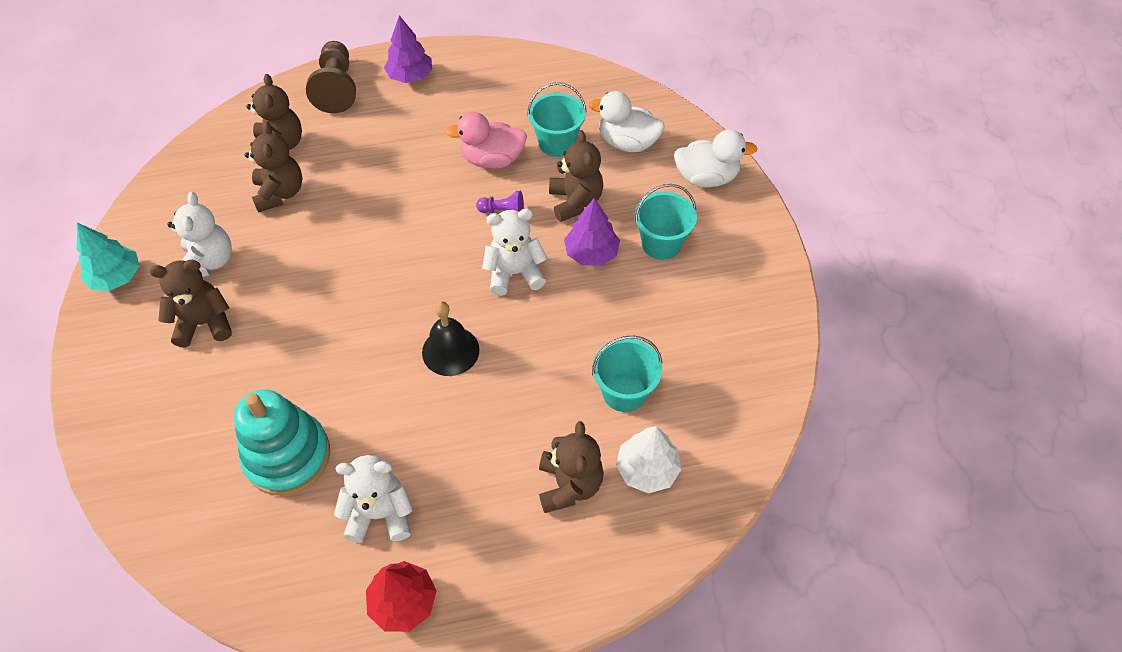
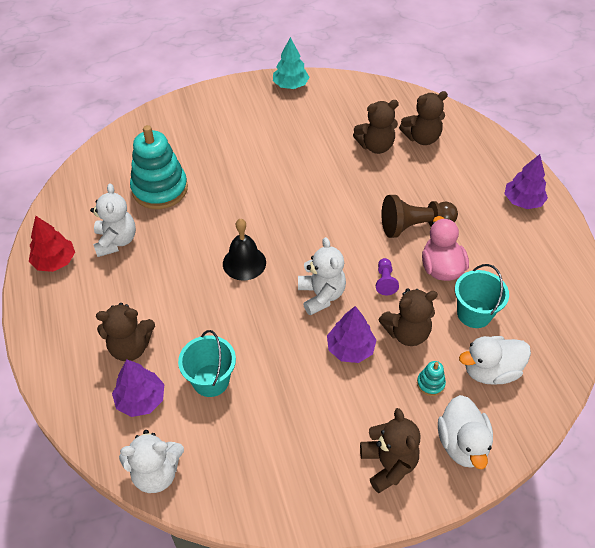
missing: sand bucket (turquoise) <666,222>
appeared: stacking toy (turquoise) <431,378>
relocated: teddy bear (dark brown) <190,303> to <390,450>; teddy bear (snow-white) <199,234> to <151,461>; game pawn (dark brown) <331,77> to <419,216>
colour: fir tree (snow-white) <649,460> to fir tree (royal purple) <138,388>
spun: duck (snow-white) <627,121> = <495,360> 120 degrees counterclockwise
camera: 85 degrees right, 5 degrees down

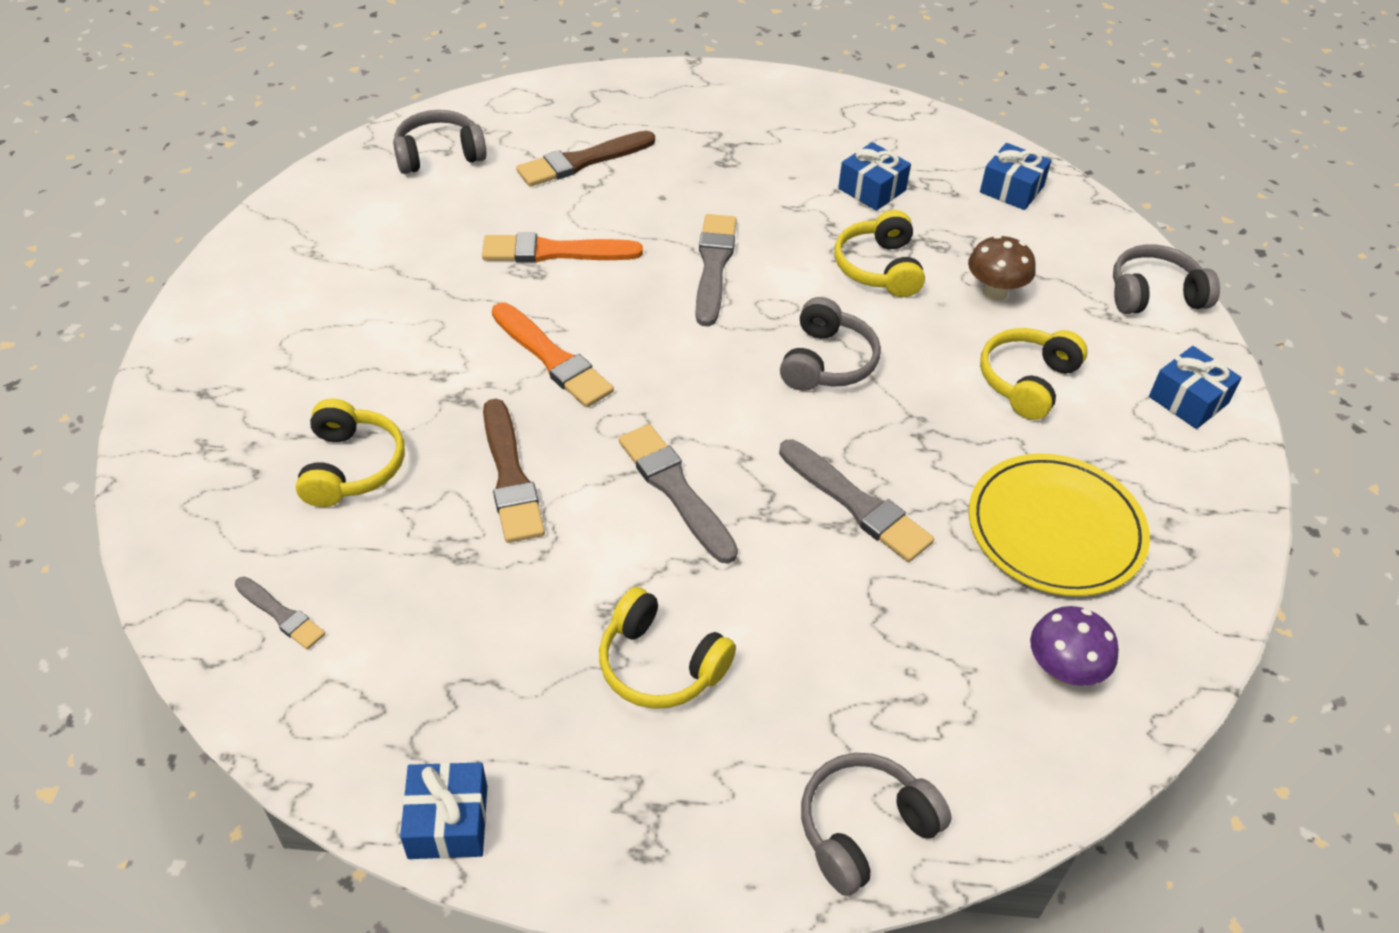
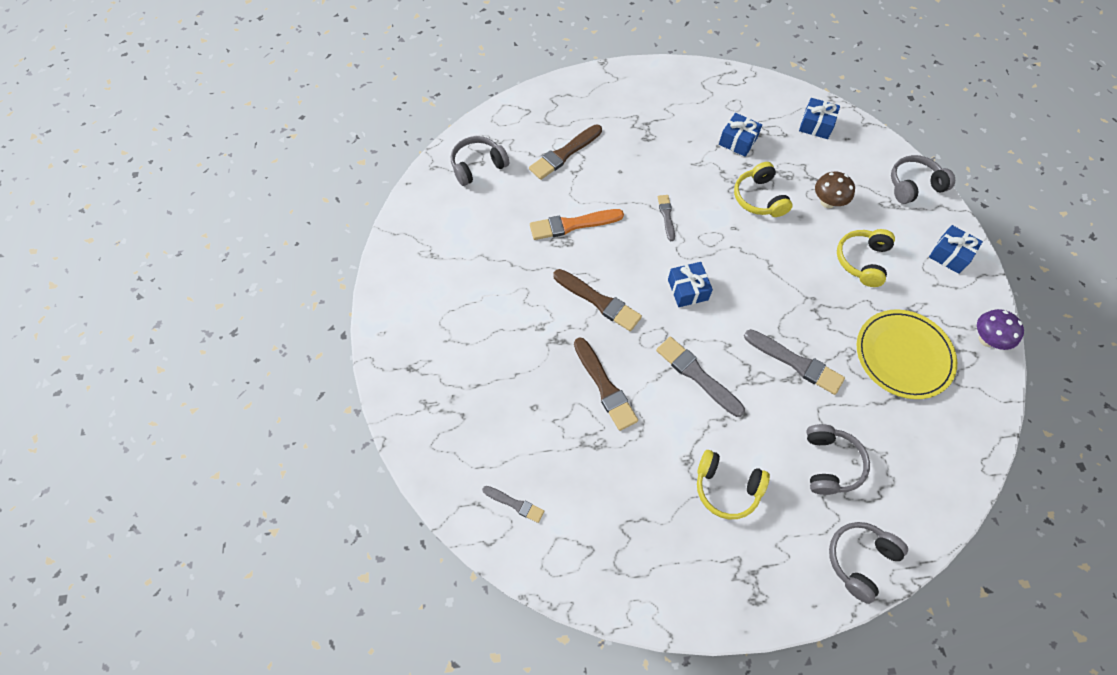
missing: headphones (yellow) <350,453>
relocated: present (cobalt) <443,810> to <690,284>; headphones (gray) <830,344> to <838,459>; toadstool (royal purple) <1074,646> to <1000,329>
colour: paintbrush (orange-coloured) <553,354> to paintbrush (dark brown) <597,300>
size: paintbrush (gray) <716,270> = <666,218> x0.58
camera: 10 degrees left, 15 degrees up

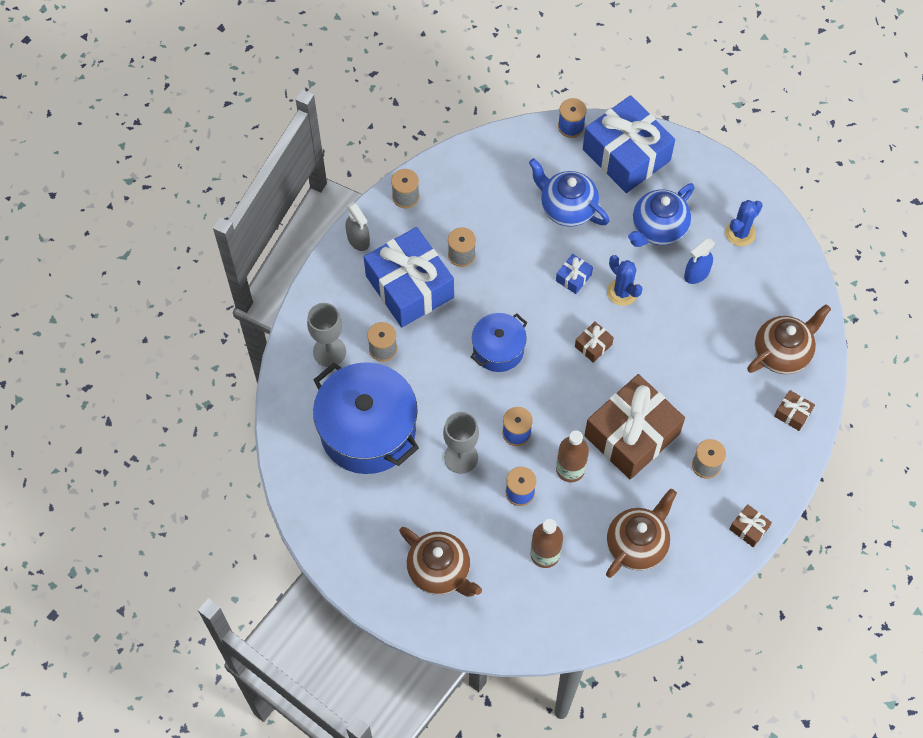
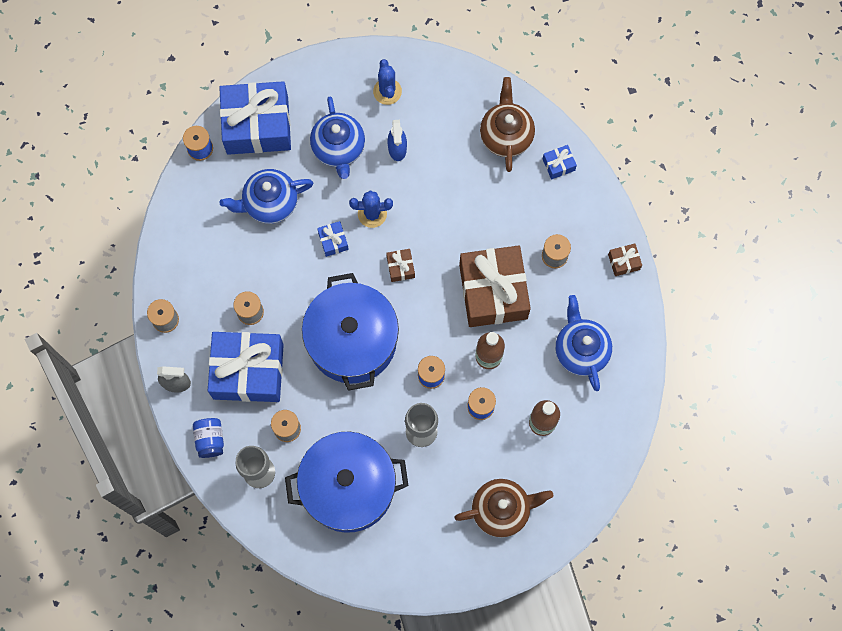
appeared: jam jar (cobalt) <208,438>
colour: teapot (dark brown) <641,533> to teapot (cobalt) <583,343>; present (dark brown) <794,410> to present (cobalt) <560,162>
size: cooking pot (cobalt) <499,342> = <350,332> x1.83
camera: 55 degrees left, 10 degrees up

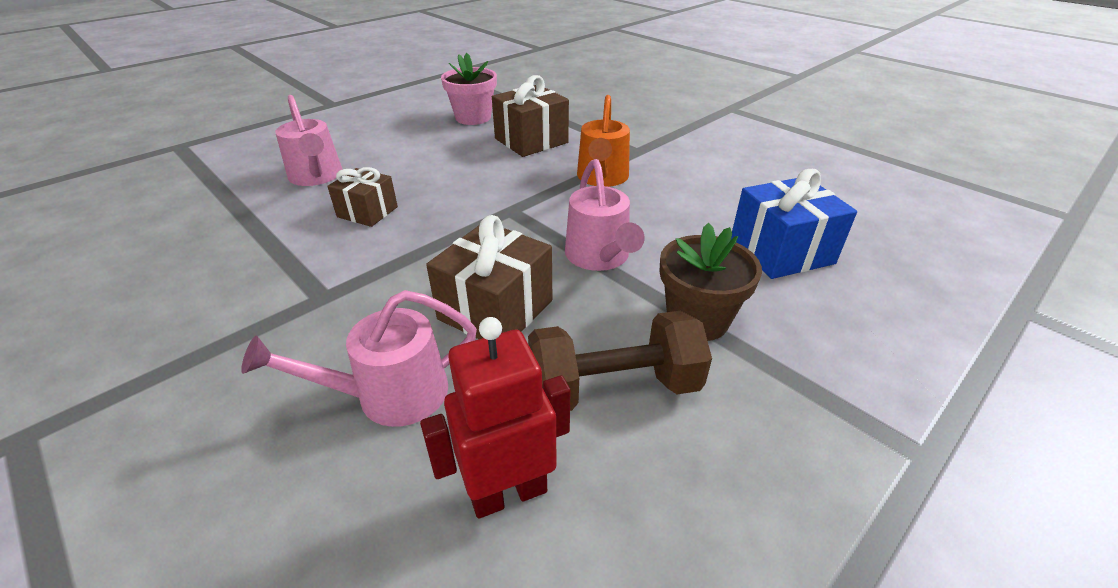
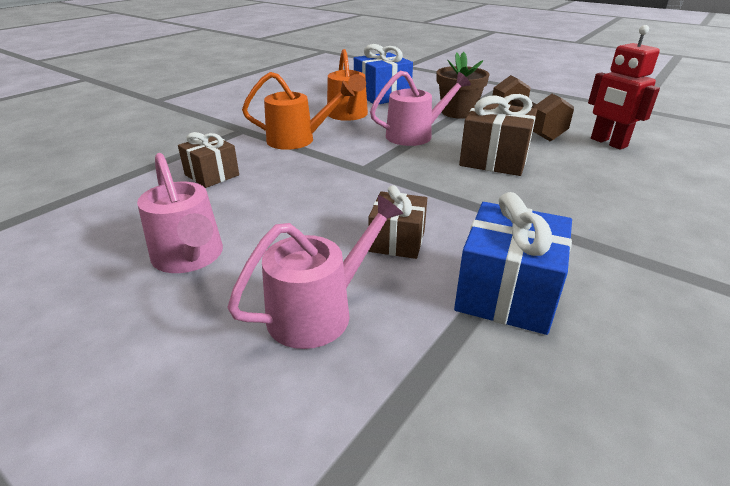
missing: plant pot (rose-pink) <469,89>
appeared: watering can (orange-coloured) <347,85>; present (cobalt) <513,263>
relocated: watering can (rose-pink) <359,358> to <180,213>
size: present (dark brown) <530,116> = <208,160> x0.64
camera: 100 degrees left, 5 degrees down

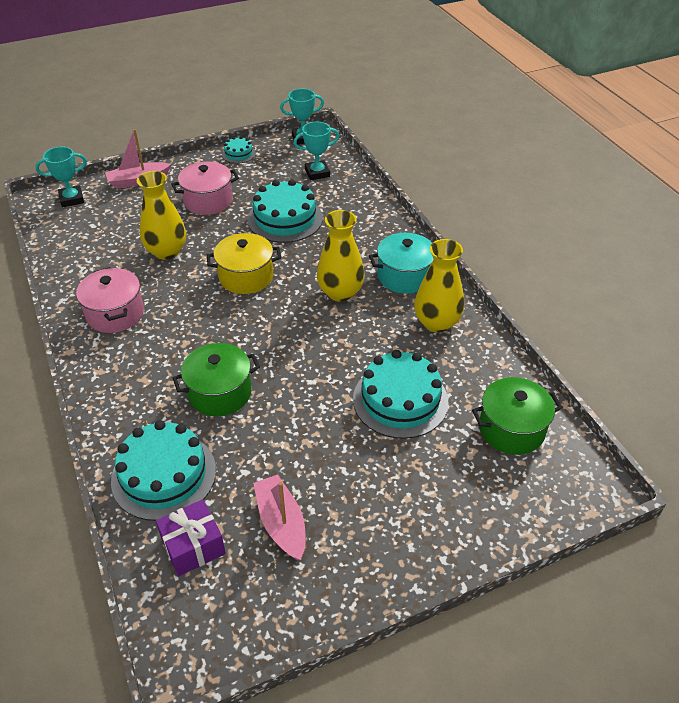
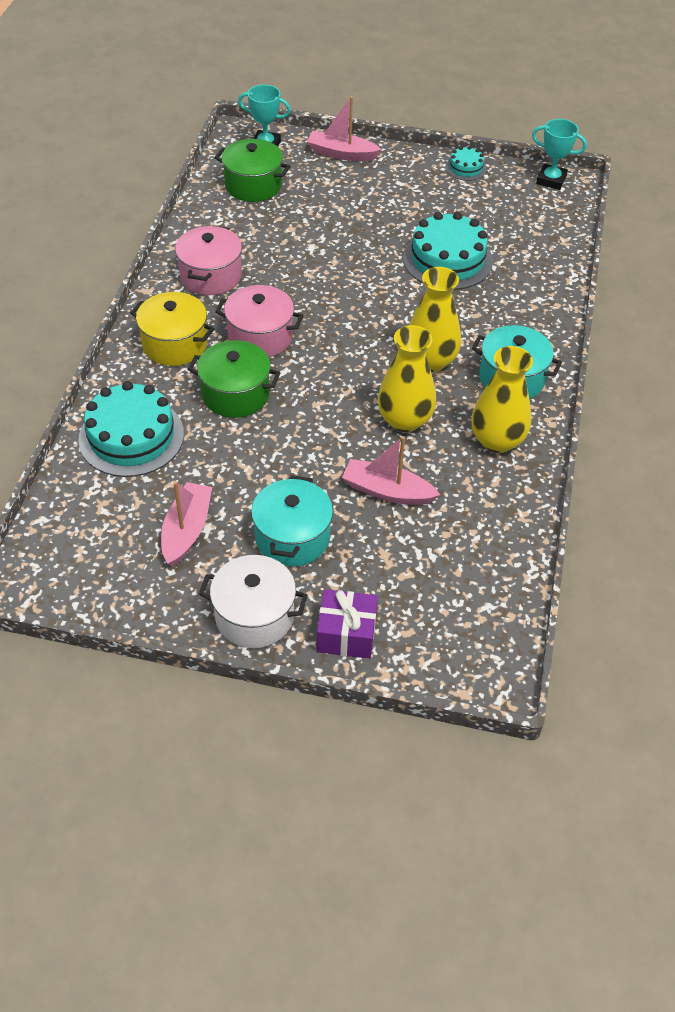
missing: award cup (turquoise) <317,151>
appeared: cooking pot (snow-white) <253,601>; cooking pot (turquoise) <292,521>
relocated: vase (yellow) <161,215> to <407,378>; present (royal purple) <191,537> to <347,624>; cooking pot (rose-pink) <205,188> to <259,321>; cooking pot (yellow) <244,263> to <172,329>; cooking pot (leaf-green) <517,416> to <253,170>
exchanged: layer cake (turquoise) <401,394> to sailboat (rose-pink) <391,470>
camera: 35 degrees right, 5 degrees up

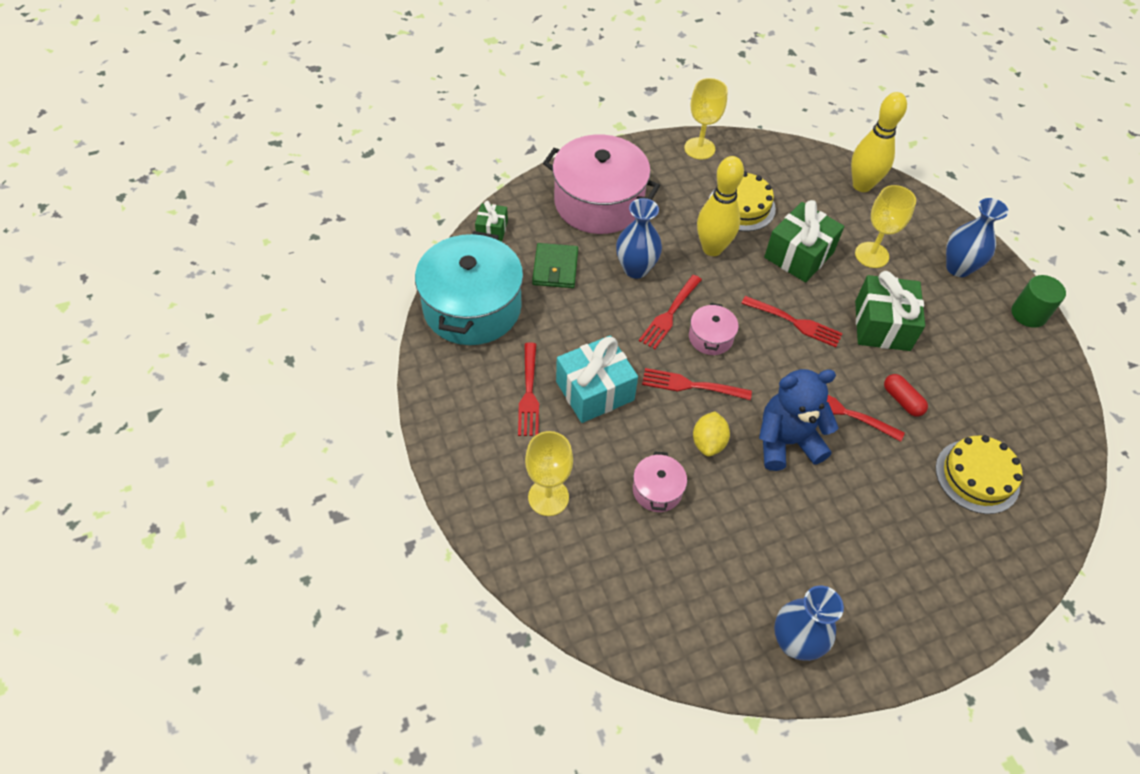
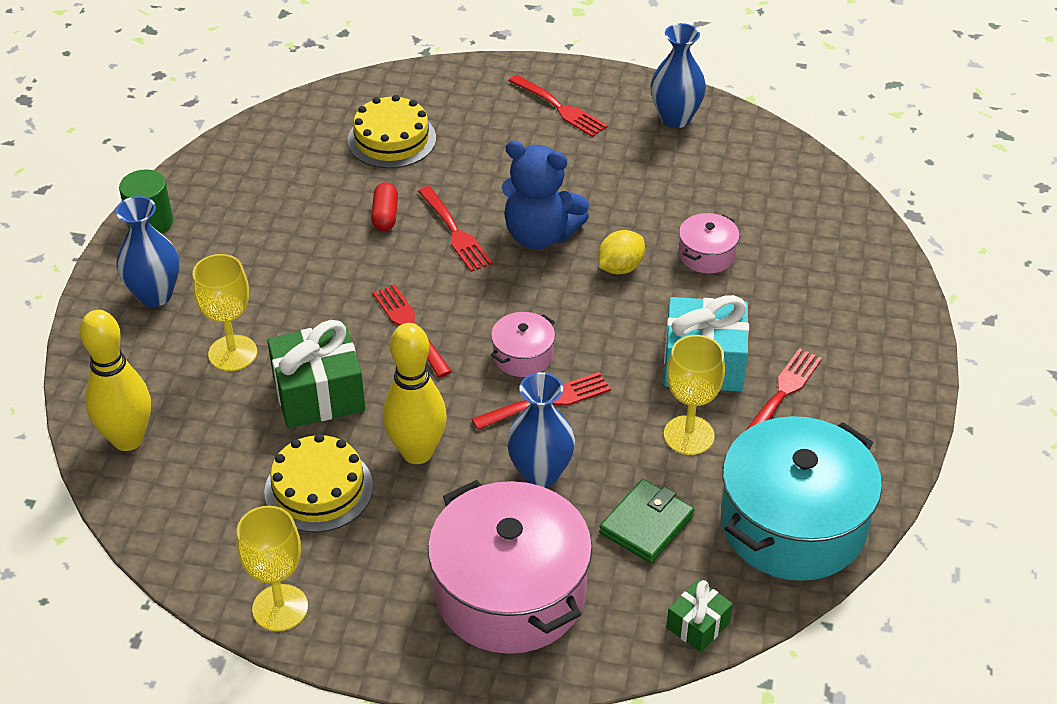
missing: present (leaf-green) <890,311>
relocated: chalice (yellow) <549,473> to <694,395>; table fork (red) <697,384> to <558,106>
camera: 145 degrees left, 10 degrees down

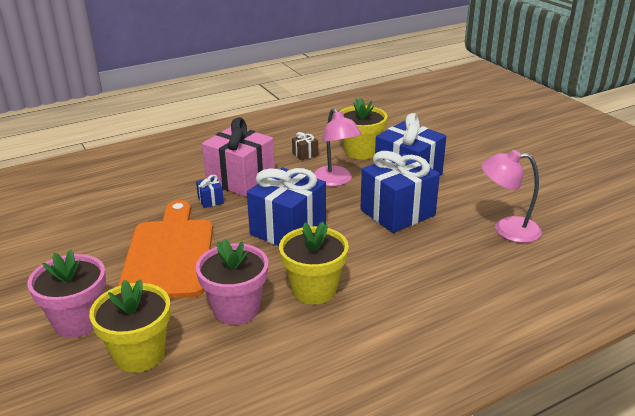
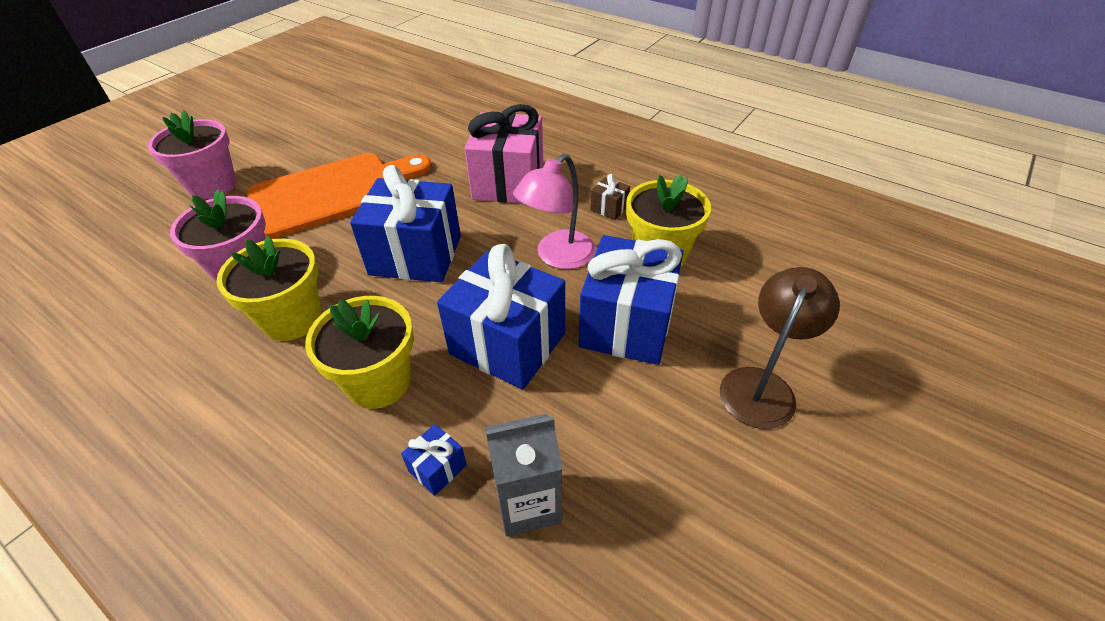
appeared: reading lamp (dark brown) <780,348>
relocated: plant pot (yellow) <130,326> to <359,352>; present (cobalt) <210,191> to <434,460>
exchanged: reading lamp (rose-pink) <511,196> to milk carton (gray) <523,475>
camera: 65 degrees right, 15 degrees up

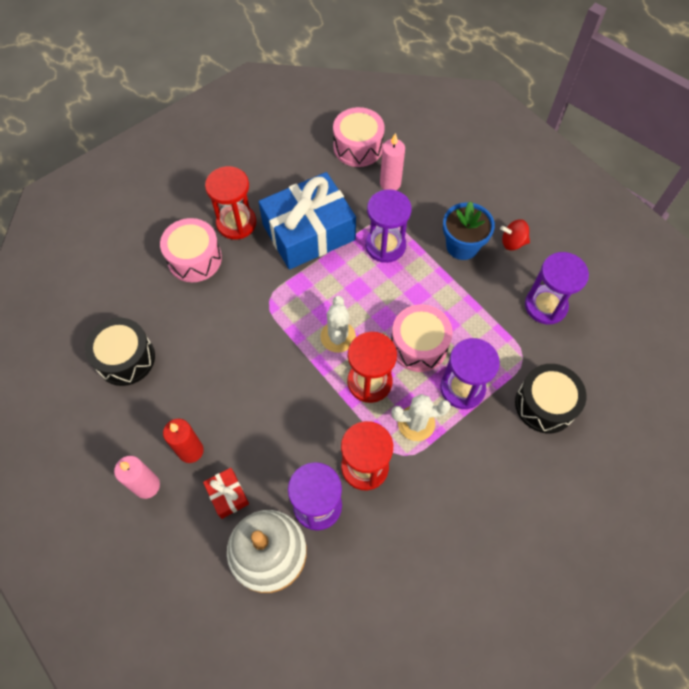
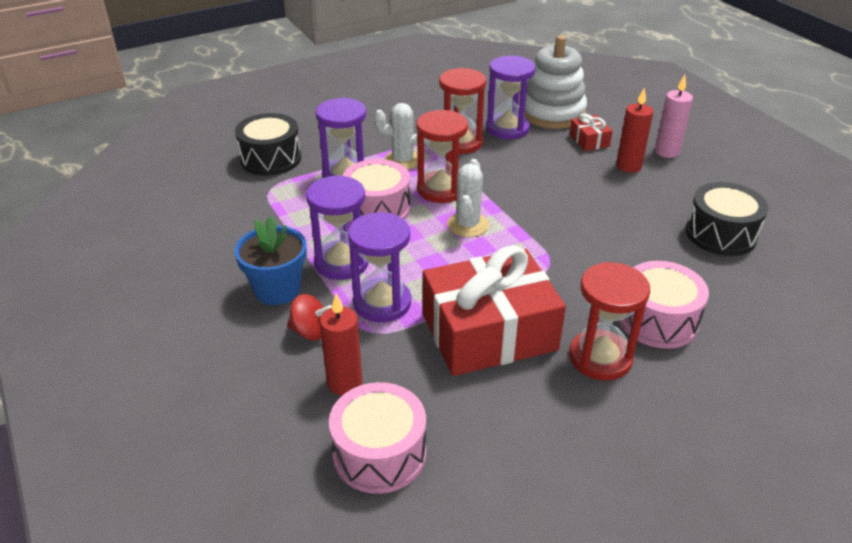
relocated: whirligig (red) <515,235> to <309,317>; hourglass (royal purple) <557,288> to <337,227>
colour: present (cobalt) <307,221> to present (red) <494,310>; candle (rose-pink) <392,161> to candle (red) <341,344>
camera: 170 degrees left, 25 degrees down

